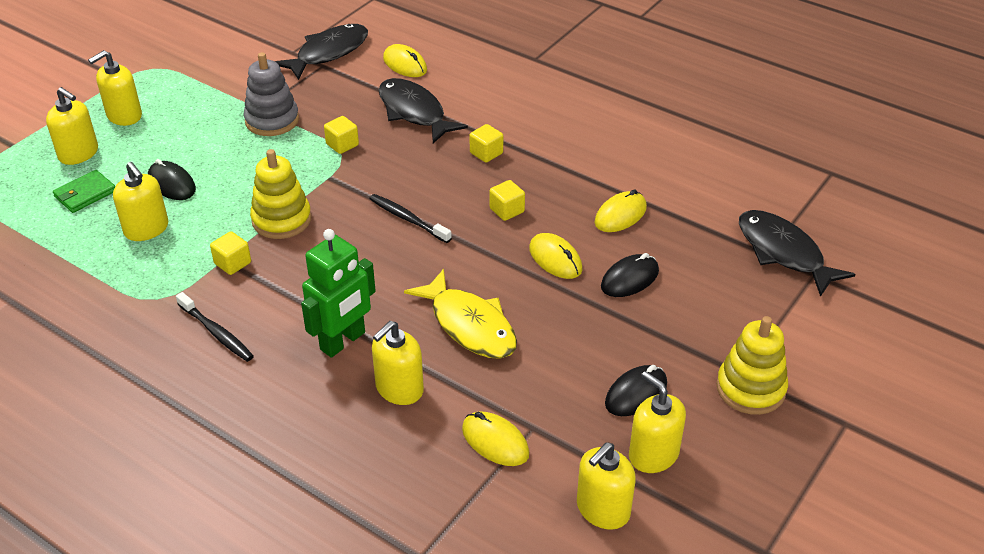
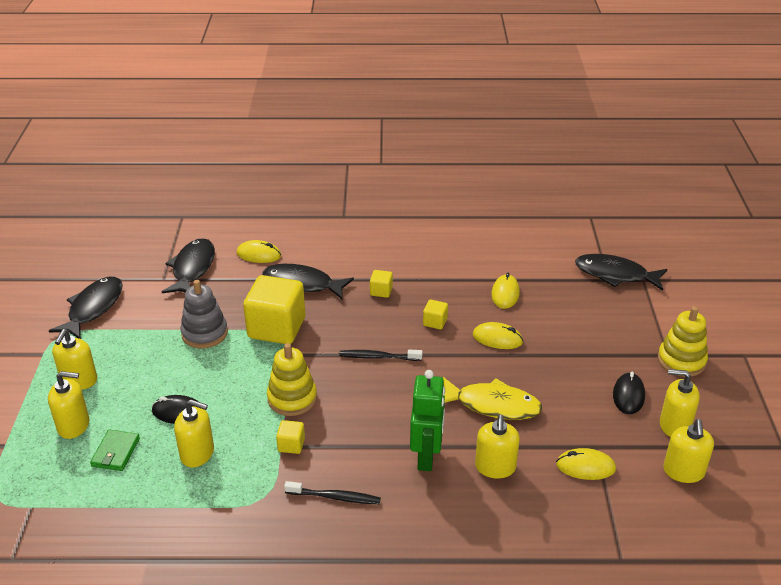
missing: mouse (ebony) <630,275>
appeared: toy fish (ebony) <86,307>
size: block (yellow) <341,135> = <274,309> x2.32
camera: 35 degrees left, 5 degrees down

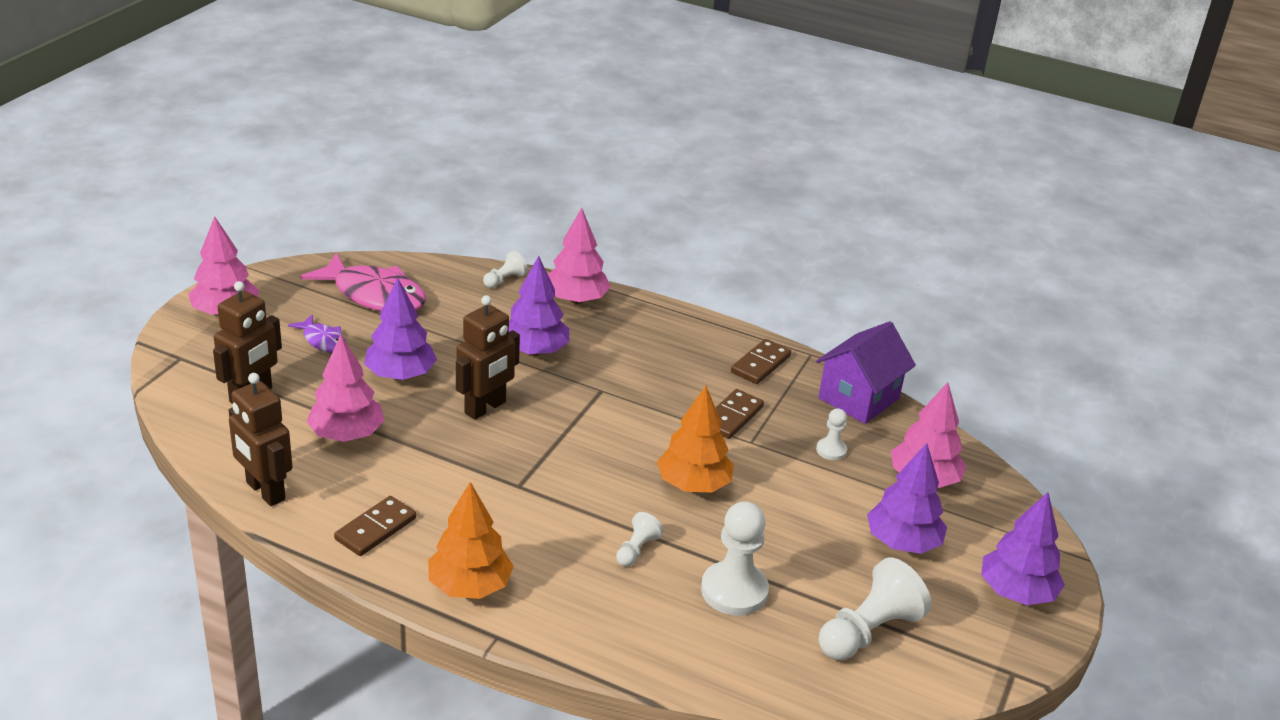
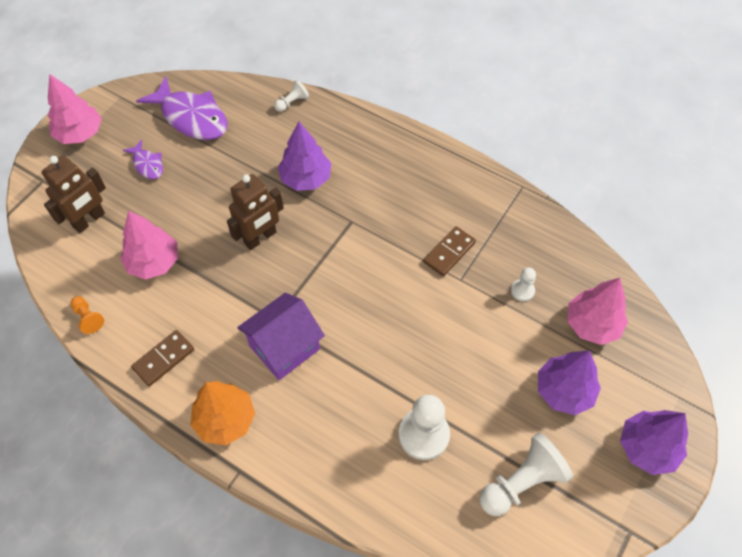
missing: fir tree (royal purple) <400,329>; fir tree (rose-pink) <579,256>; game pawn (snow-white) <639,539>; fir tree (orange-coloured) <695,439>; domino tile (dark brown) <761,361>
relocated: cottage (royal purple) <866,372> to <281,336>
exchanged: robot (dark brown) <260,439> to game pawn (orange-coloured) <87,315>
colour: toy fish (rose-pink) <363,282> to toy fish (royal purple) <182,108>
camera: 10 degrees right, 25 degrees up

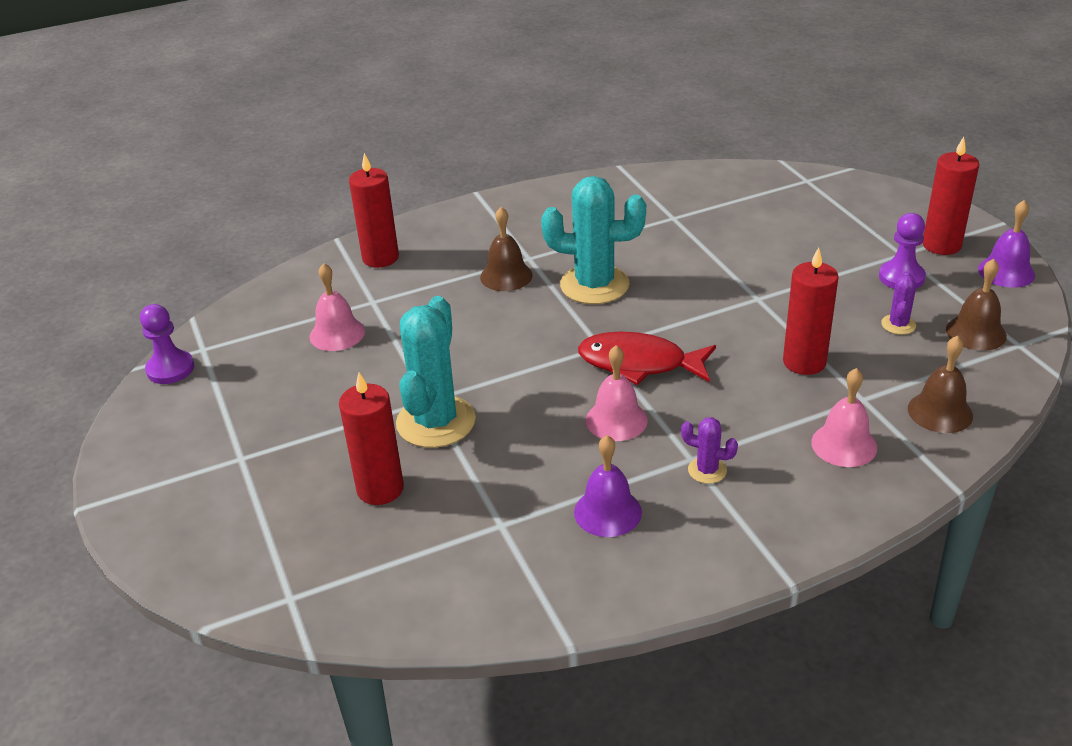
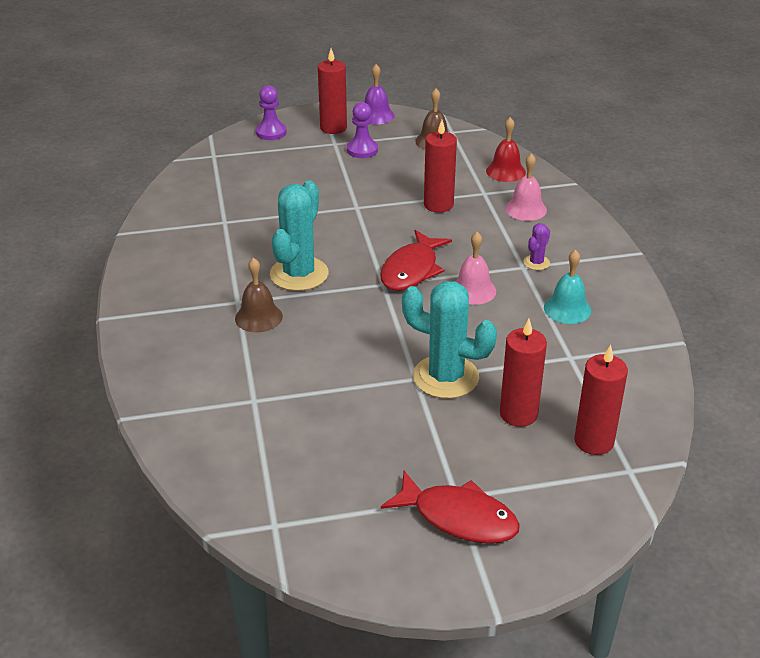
missing: bell (rose-pink) <337,307>; saguaro cactus (royal purple) <899,303>
appeared: toy fish (red) <450,507>
relocated: game pawn (royal purple) <167,344> to <271,112>; candle (red) <374,210> to <601,400>
colour: bell (royal purple) <608,486> to bell (turquoise) <567,287>; bell (dark brown) <940,384> to bell (red) <506,149>
camera: 80 degrees left, 0 degrees up

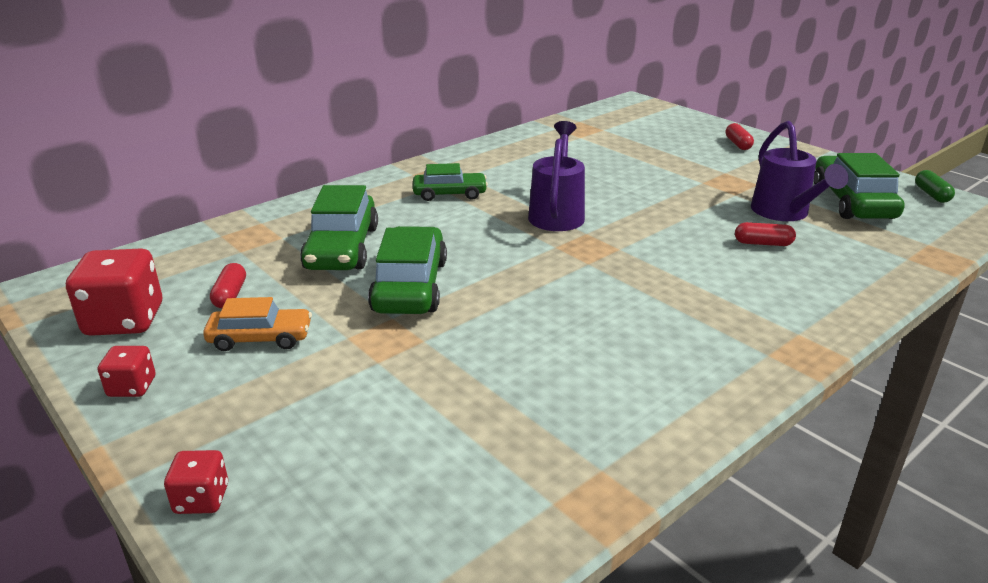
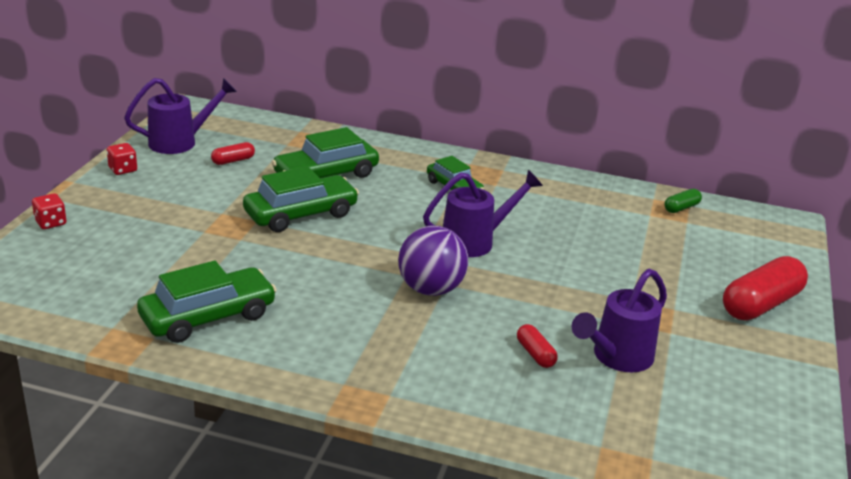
missing: automobile (orange-coloured) <257,324>
appeared: sphere (royal purple) <433,261>
relocated: automobile (leaf-green) <859,186> to <207,302>; capsule (leaf-green) <935,186> to <683,201>
exchanged: game die (red) <114,292> to watering can (royal purple) <180,116>
size: capsule (red) <740,136> = <765,288> x2.07
camera: 55 degrees right, 0 degrees up

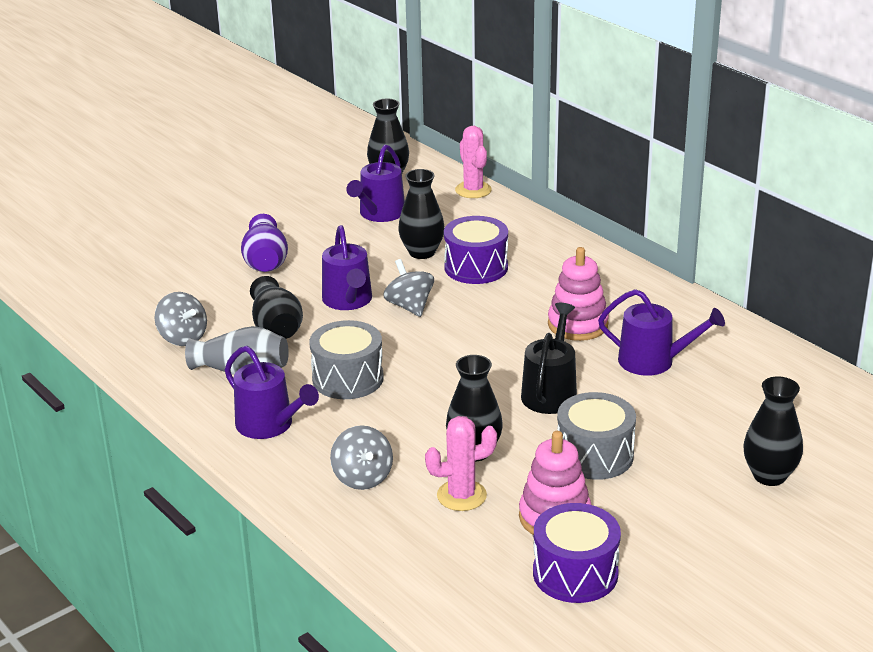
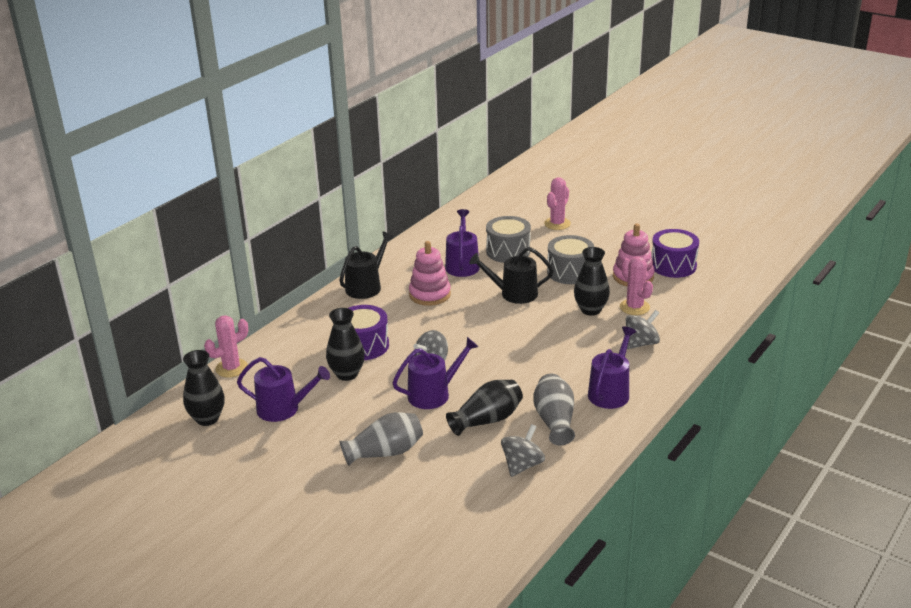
appeared: watering can (ebony) <366,265>
relocated: drum (gray) <346,359> to <508,239>
exchanged: vase (ebony) <773,431> to saguaro cactus (rose-pink) <557,203>
colour: vase (royal purple) <264,243> to vase (gray) <381,438>
camera: 105 degrees left, 0 degrees up

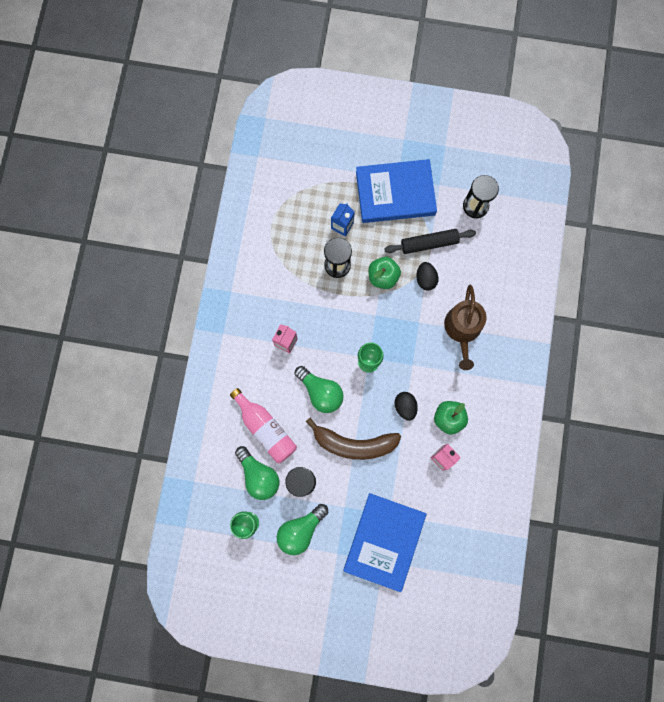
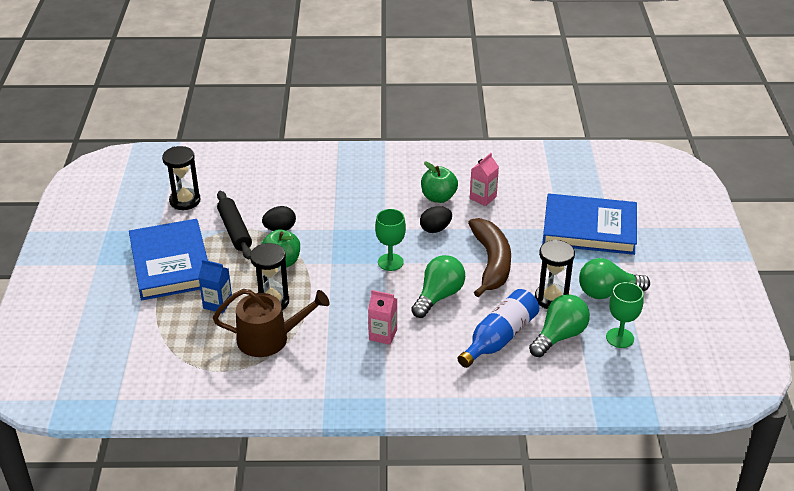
relocated: watering can (dark brown) <465,327> to <271,323>
colour: drink bottle (rose-pink) <263,425> to drink bottle (cobalt) <498,328>
spun: bulb (leaf-green) <302,529> = <614,278> 135 degrees clockwise
camera: 100 degrees left, 40 degrees down

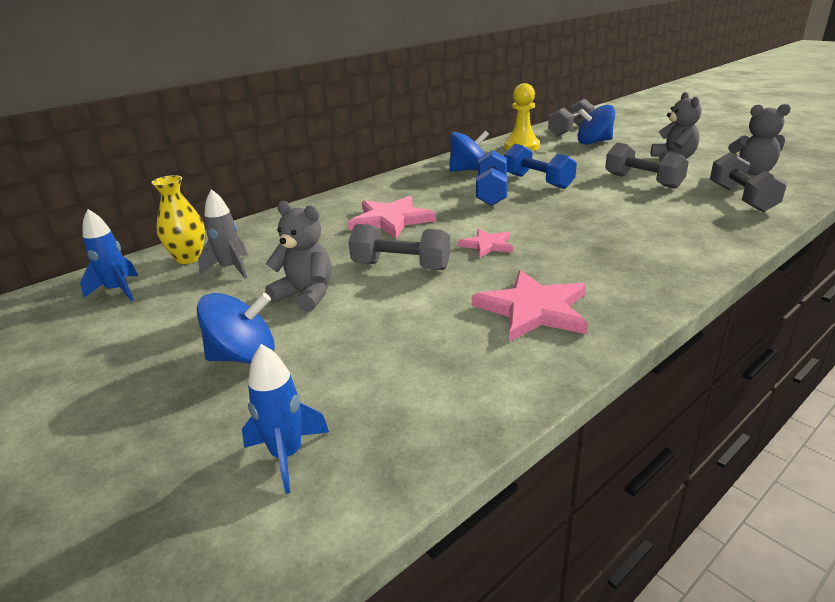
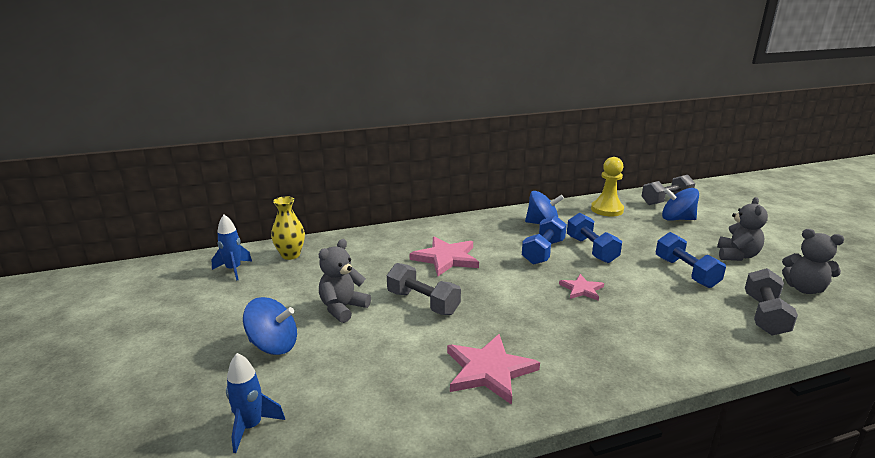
missing: rocket (gray) <223,234>
relocated: star (rose-pink) <485,243> to <581,287>
colour: hand weight (gray) <647,165> to hand weight (cobalt) <691,260>
spun: teddy bear (gray) <298,256> = <345,281> 105 degrees counterclockwise
camera: 20 degrees right, 5 degrees down

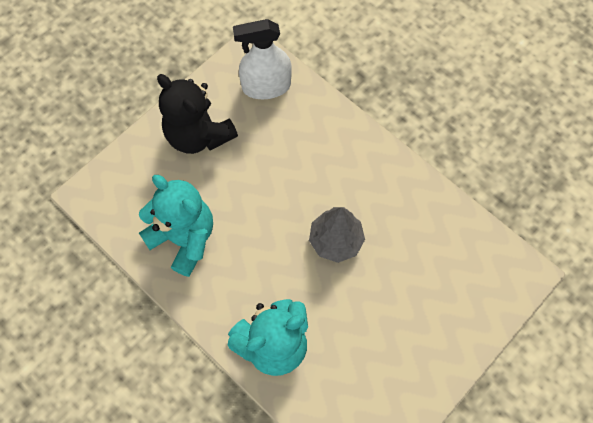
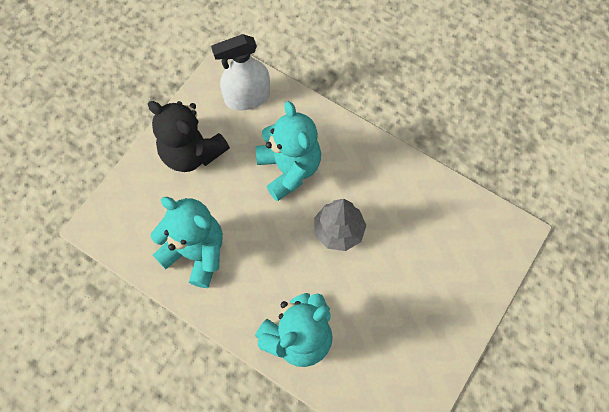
appeared: teddy bear (turquoise) <288,151>
camera: 10 degrees left, 0 degrees up

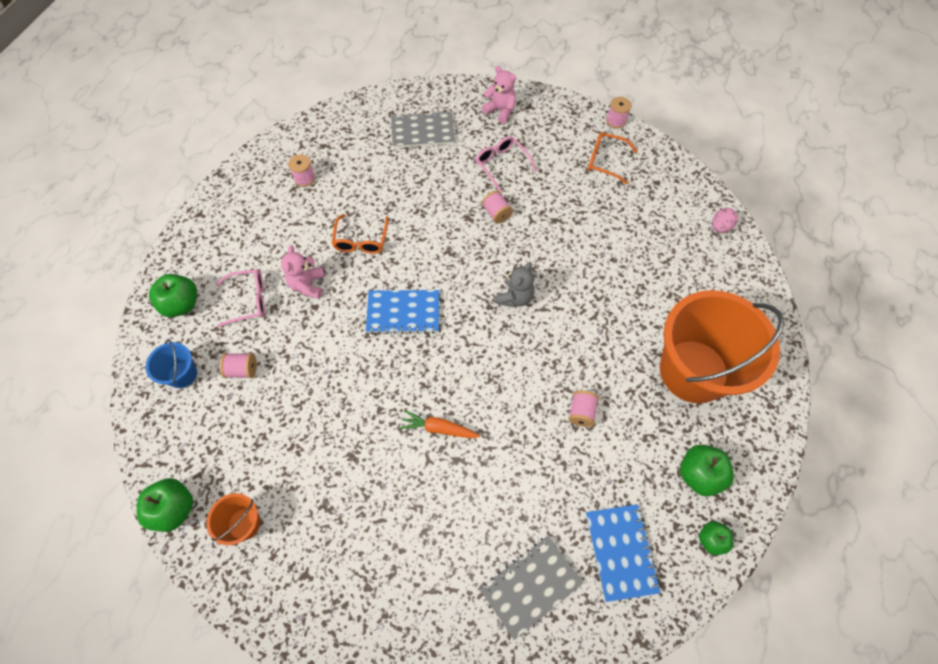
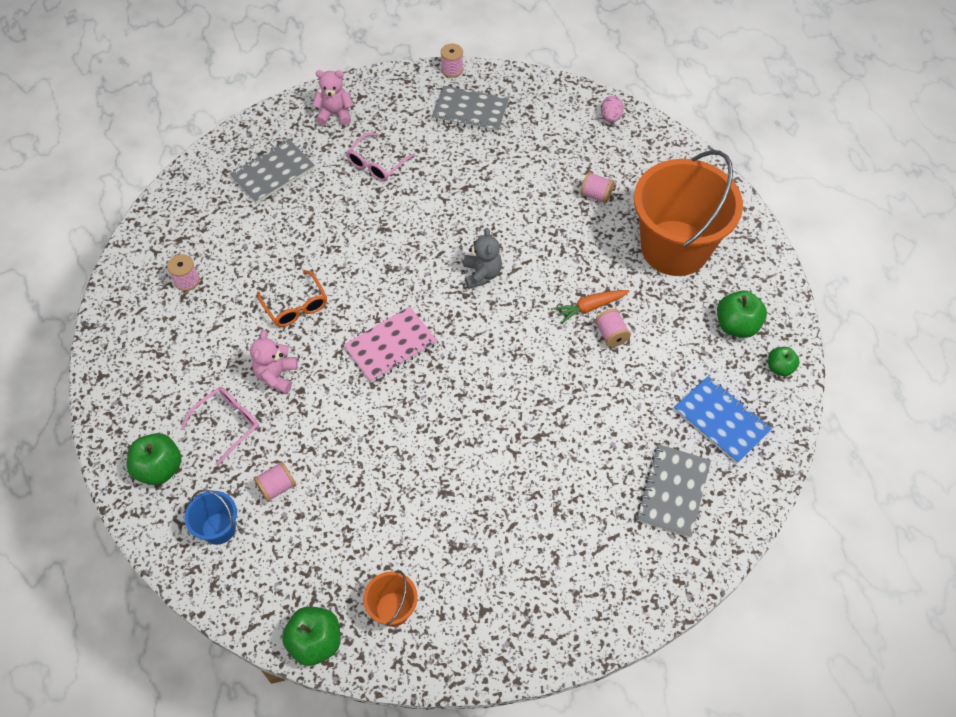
relocated: root vegetable (orange-coloured) <440,424> to <591,307>; bobbin (rose-pink) <497,207> to <597,187>
exchanged: glasses (orange-coloured) <613,158> to notebook (gray) <470,109>
colour: notebook (cobalt) <402,312> to notebook (rose-pink) <390,344>
spun: teddy bear (rose-pink) <303,272> = <274,362> 45 degrees clockwise; glasses (rose-pink) <506,164> = <380,157> 75 degrees counterclockwise
camera: 35 degrees left, 5 degrees down

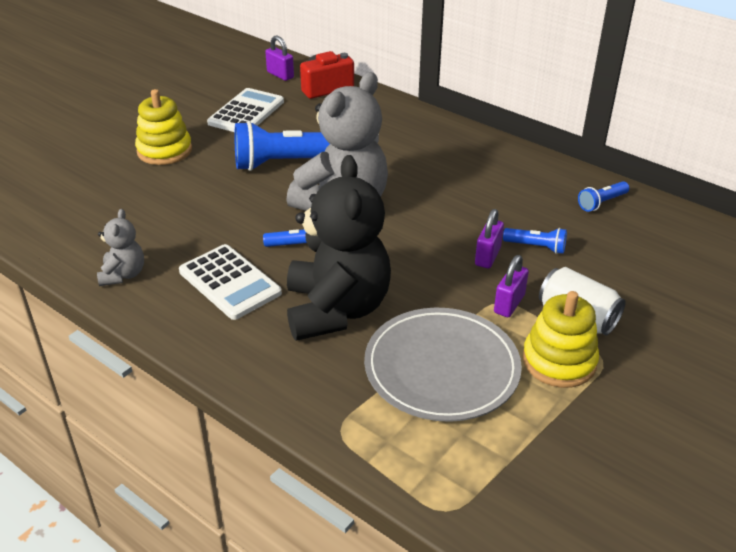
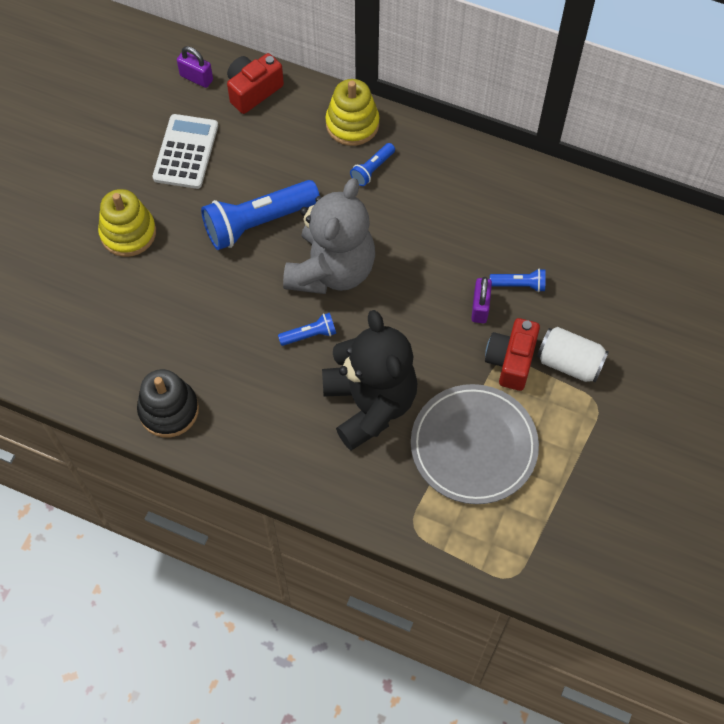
missing: adding machine (snow-white) <230,282>
relocated: stacking toy (yellow) <560,339> to <352,112>; torch (cobalt) <603,196> to <372,164>
exchanged: teddy bear (gray) <120,247> to stacking toy (ebony) <168,403>; lock (royal purple) <511,286> to compact camera (red) <512,354>
camera: 15 degrees left, 25 degrees up

